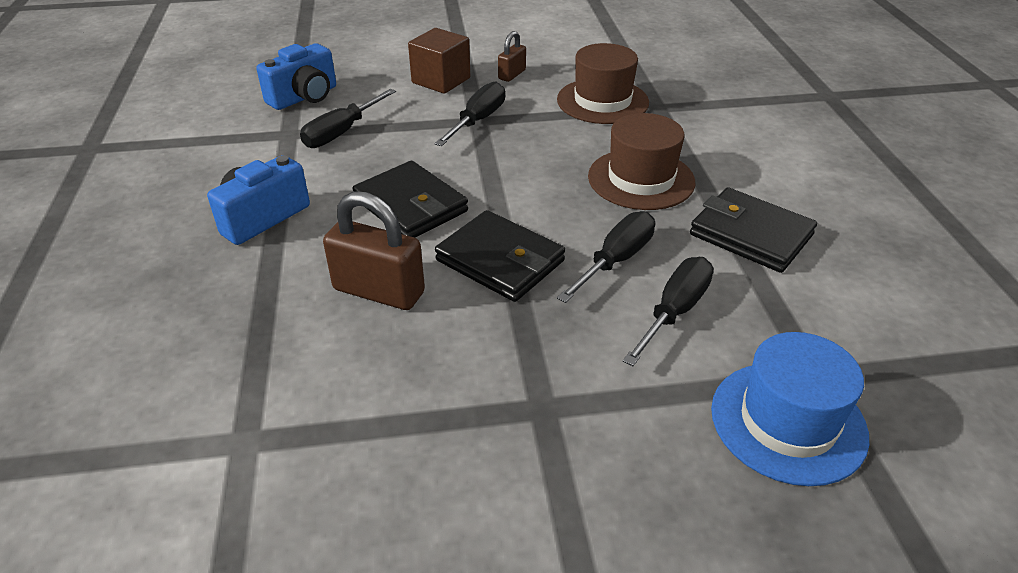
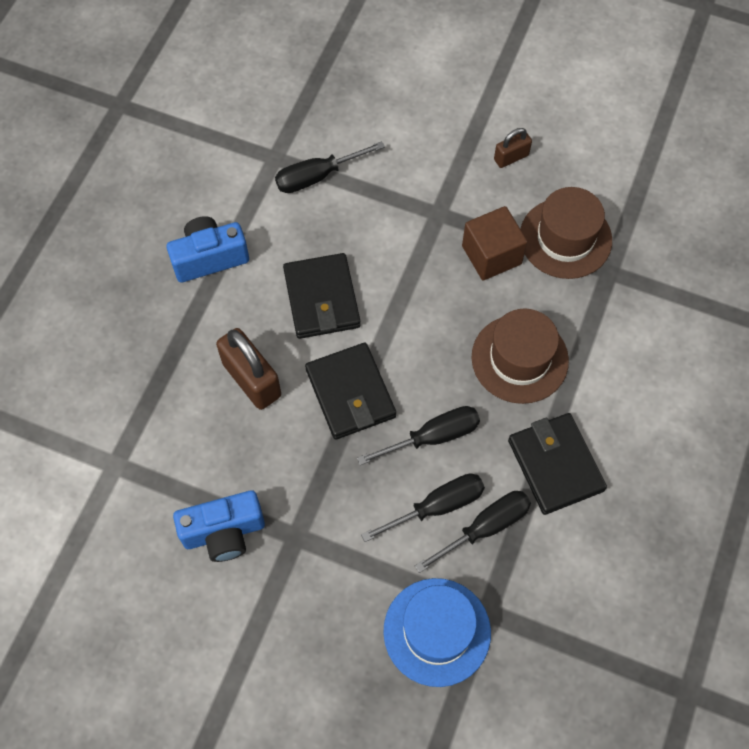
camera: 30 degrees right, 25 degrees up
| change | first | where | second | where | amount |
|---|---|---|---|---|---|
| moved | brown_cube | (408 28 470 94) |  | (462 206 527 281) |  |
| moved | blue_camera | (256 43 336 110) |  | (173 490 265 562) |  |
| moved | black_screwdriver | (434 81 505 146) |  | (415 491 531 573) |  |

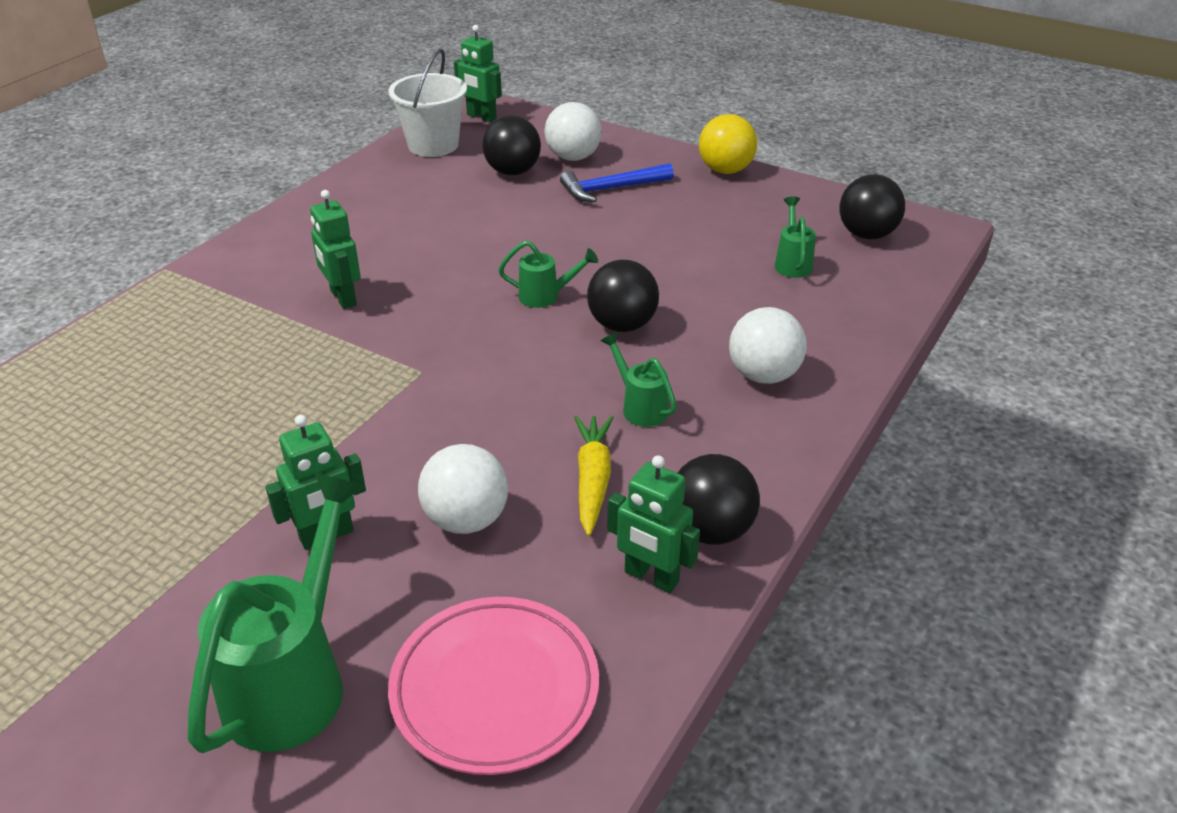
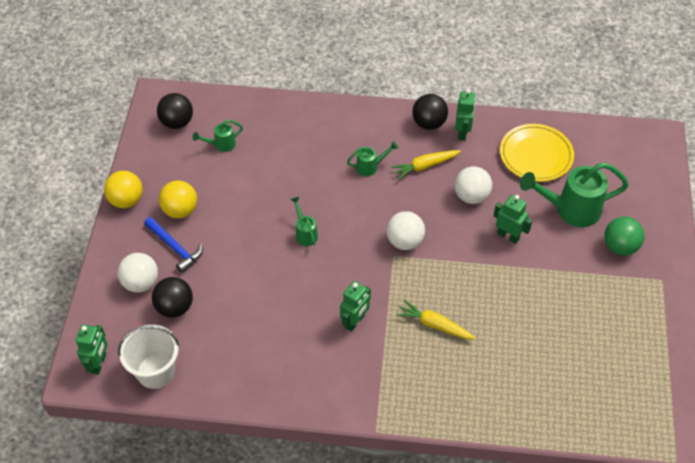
camera: 115 degrees left, 15 degrees up
| change | first | where | second | where | amount |
|---|---|---|---|---|---|
| removed | black_ball | (587 260 659 332) |  |  |  |
| moved | white_ball | (729 307 807 384) |  | (386 211 425 250) |  |
| turned | green_watering_can | (601 332 677 427) |  | (347 141 398 176) | 135 degrees counterclockwise |
| recoloured | pink_plate | (388 597 599 775) | yellow_plate | (500 124 574 182) |  |
| added |  |  | yellow_ball | (159 180 197 218) |  |
| added |  |  | green_ball | (604 217 645 255) |  |
| added |  |  | yellow_carrot | (396 300 476 339) |  |

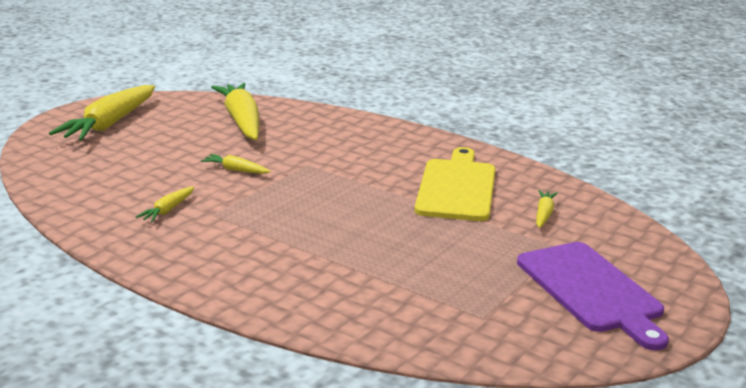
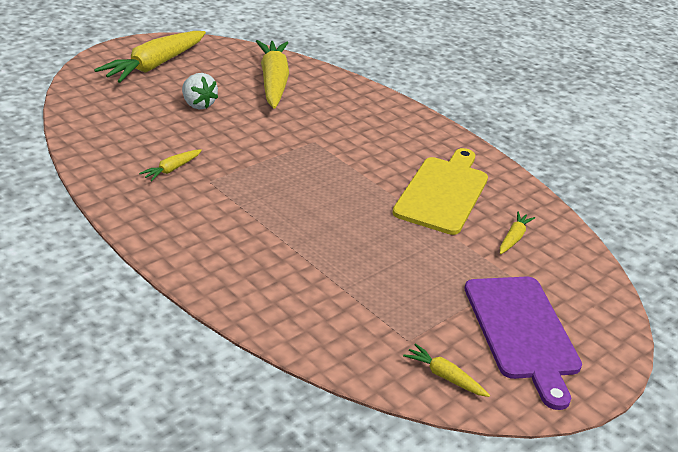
camera: 10 degrees right, 10 degrees up
| change | first | where | second | where | amount |
|---|---|---|---|---|---|
| moved | yellow_carrot | (201 154 271 174) |  | (403 343 490 397) |  |
| added |  |  | white_strawberry | (182 73 218 109) |  |

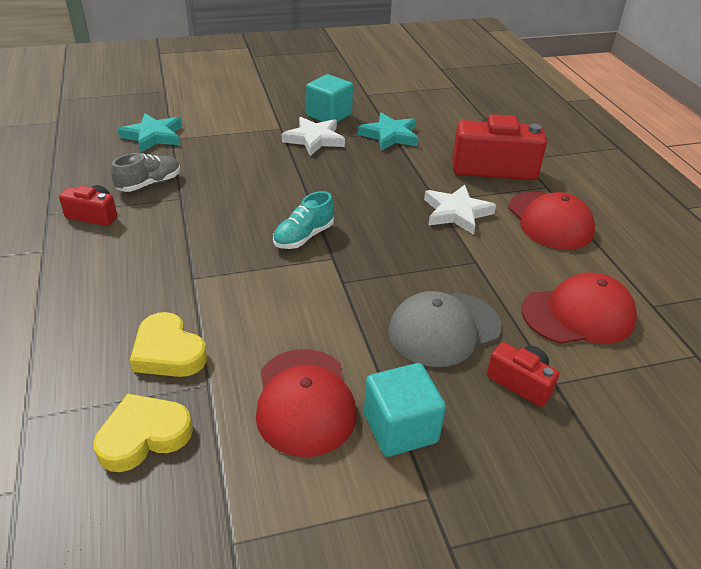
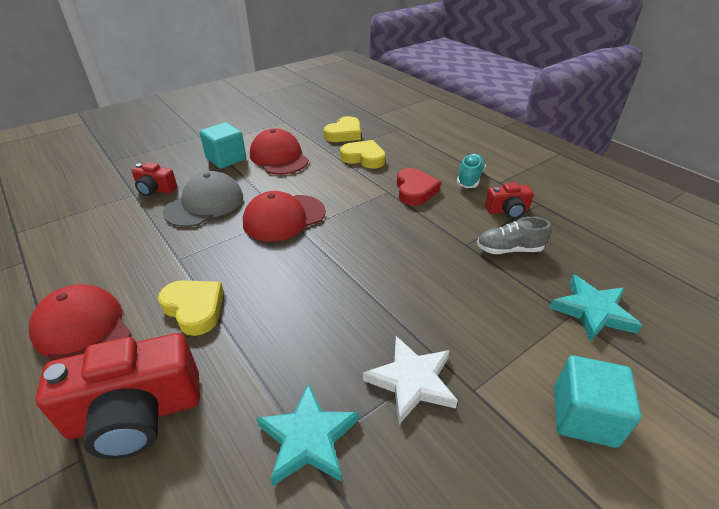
camera: 160 degrees right, 0 degrees up
| change | first | where | second | where | amount |
|---|---|---|---|---|---|
| moved | turquoise_cube | (306 74 353 122) |  | (554 355 641 448) |  |
| turned | grey_shoe | (111 153 180 192) |  | (477 217 551 254) | 60 degrees clockwise |
| replaced | white_star | (424 185 496 235) | yellow_heart | (158 280 224 336) |  |
| moved | turquoise_shoe | (273 191 334 249) |  | (457 154 486 188) |  |
| moved | red_cap | (522 272 637 344) |  | (243 191 326 242) |  |
| added |  |  | red_heart | (397 168 441 206) |  |

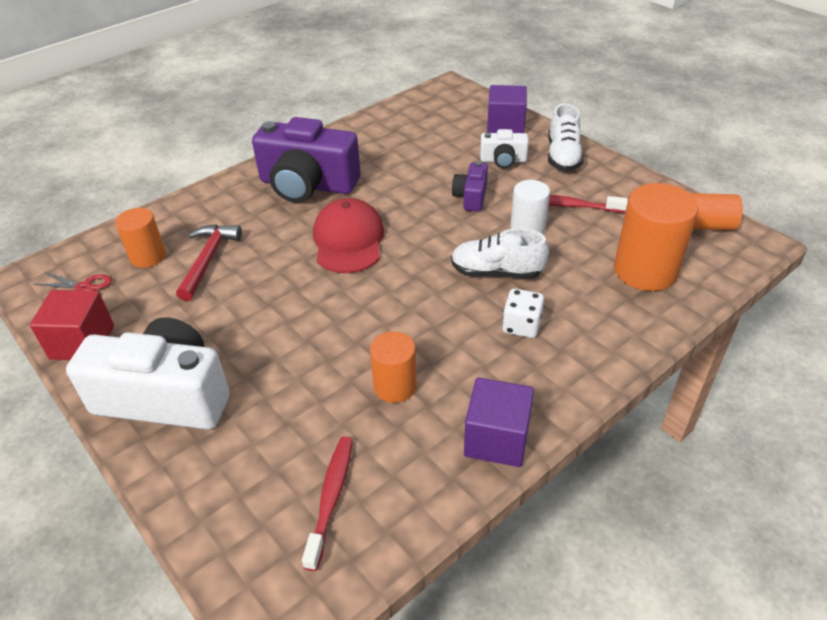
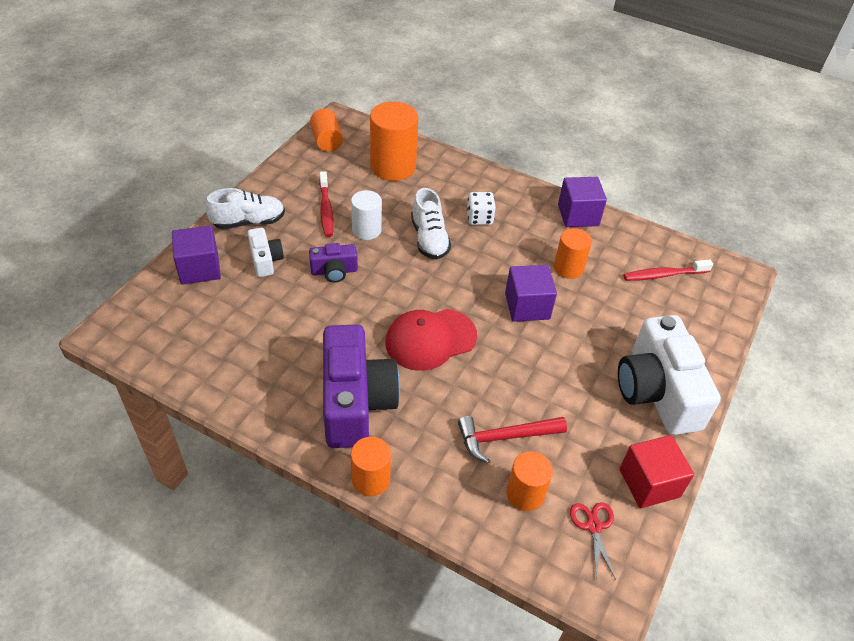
camera: 115 degrees left, 5 degrees up
| change | first | where | second | where | amount |
|---|---|---|---|---|---|
| added |  |  | purple_cube | (505 265 557 322) |  |
| added |  |  | orange_cylinder | (351 437 391 496) |  |

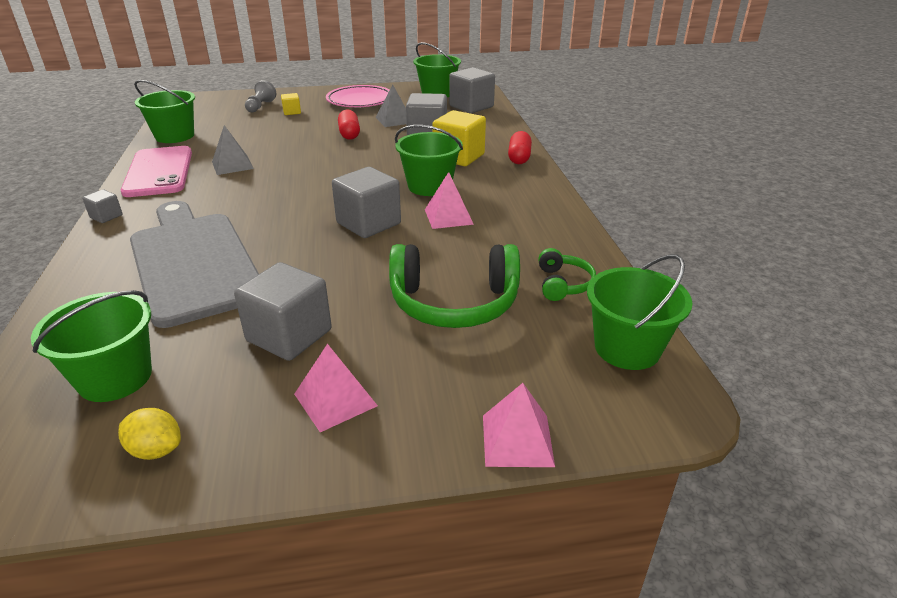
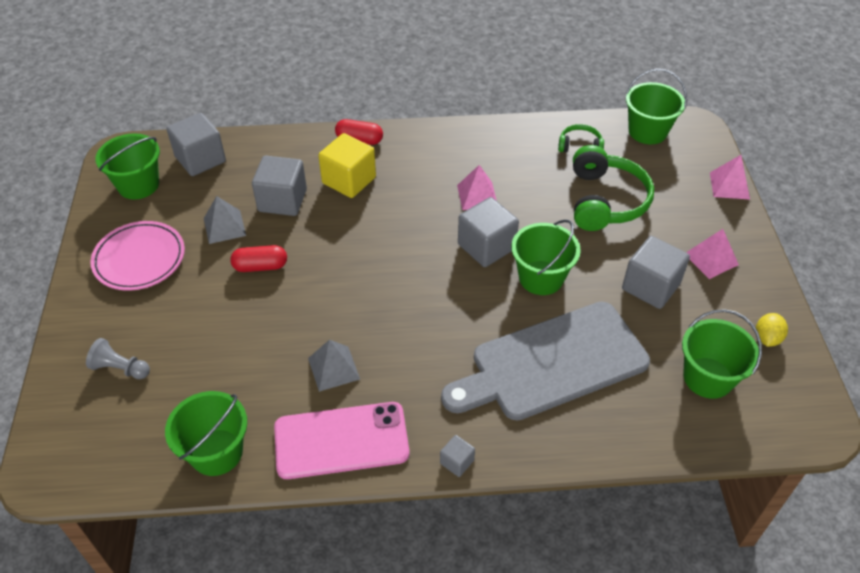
camera: 85 degrees left, 15 degrees up
| change | first | where | second | where | amount |
|---|---|---|---|---|---|
| removed | yellow_cube | (281 93 301 115) |  |  |  |
| moved | green_bucket | (395 125 463 196) |  | (511 219 581 295) |  |

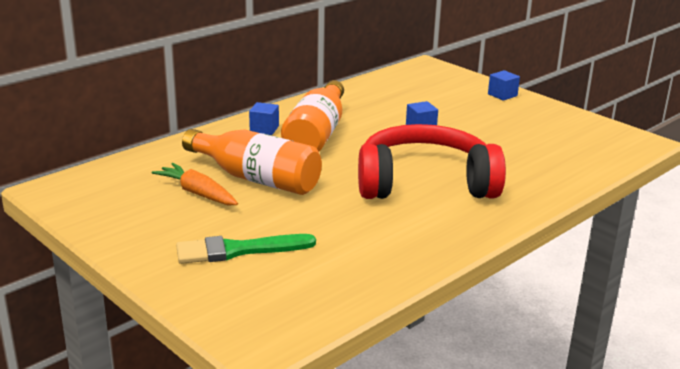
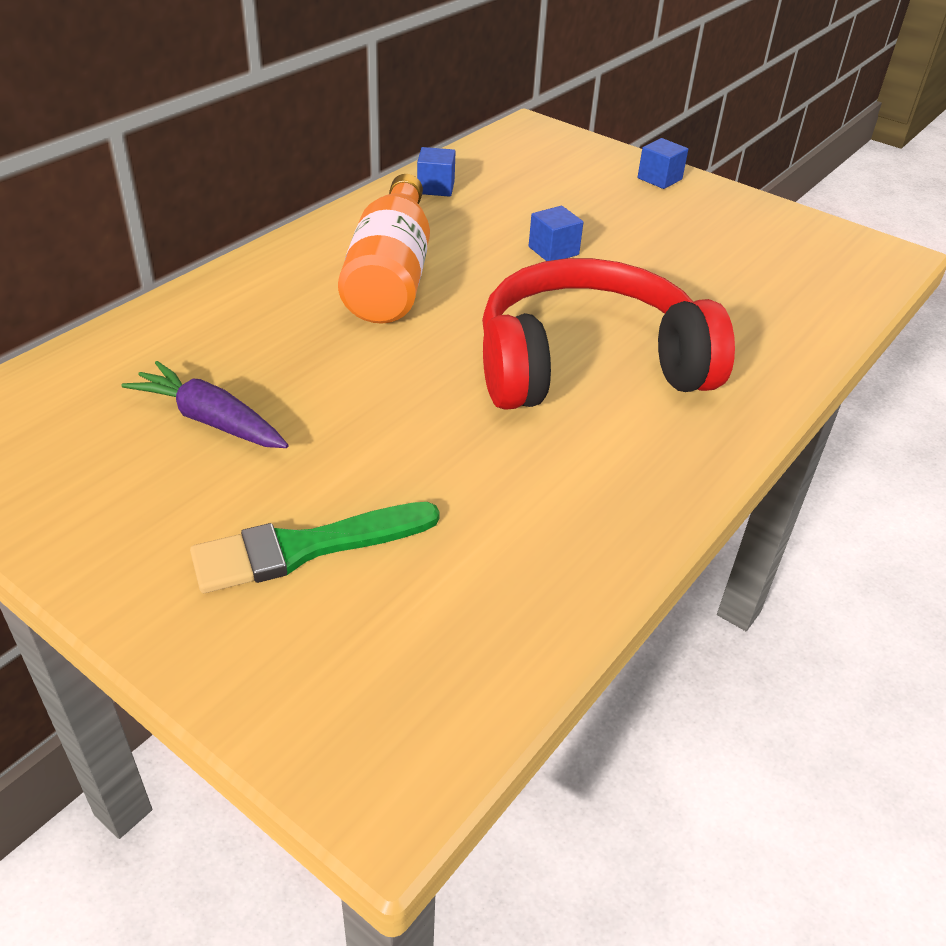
camera: 10 degrees left, 15 degrees up
| change | first | where | second | where | amount |
|---|---|---|---|---|---|
| moved | blue_cube | (249 102 279 135) |  | (417 147 456 197) |  |
| removed | orange_bottle | (182 129 322 195) |  |  |  |
| recoloured | orange_carrot | (152 163 238 205) | purple_carrot | (121 361 288 448) |  |

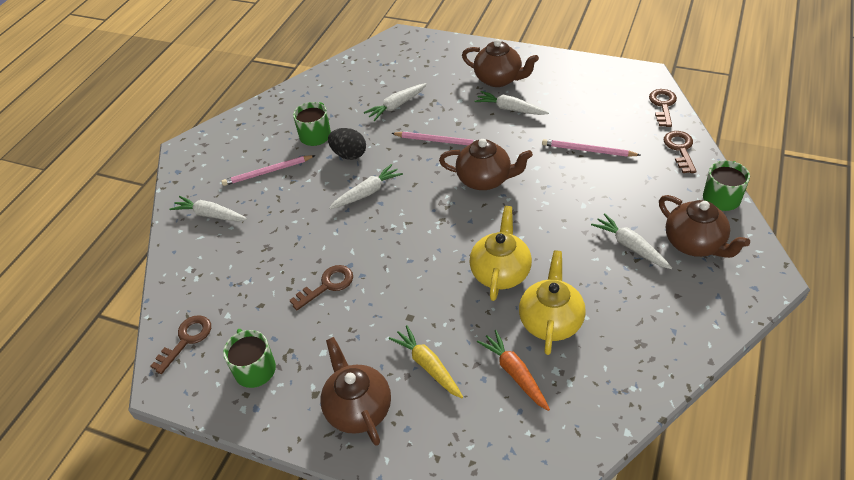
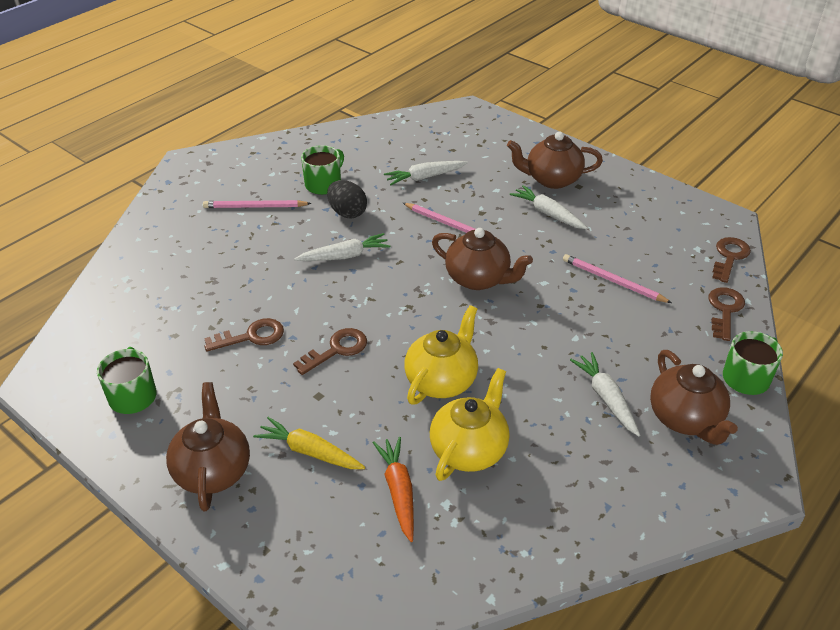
camera: 15 degrees right, 5 degrees down
| change | first | where | second | where | amount |
|---|---|---|---|---|---|
| turned | brown_teapot | (462 39 539 87) |  | (507 131 603 189) | 135 degrees clockwise |
| removed | white_carrot | (169 196 247 221) |  |  |  |
| moved | brown_key | (150 315 211 374) |  | (293 328 367 375) |  |
| turned | yellow_carrot | (389 325 463 398) |  | (253 417 365 469) | 45 degrees counterclockwise |

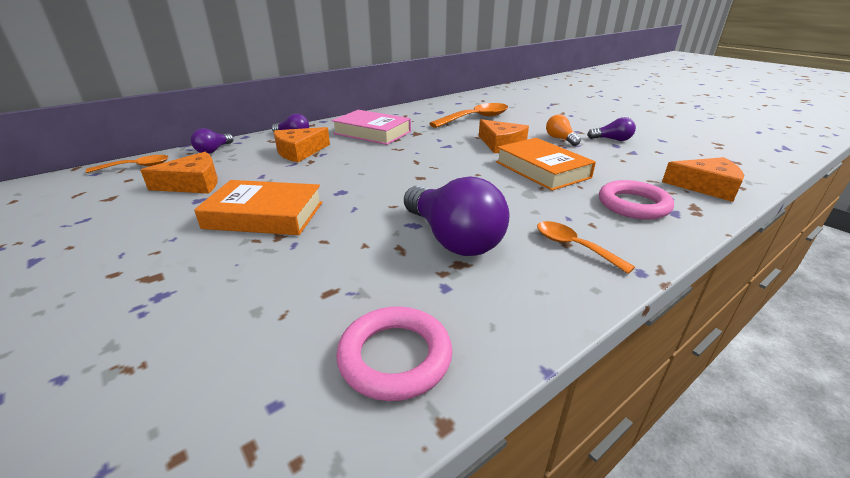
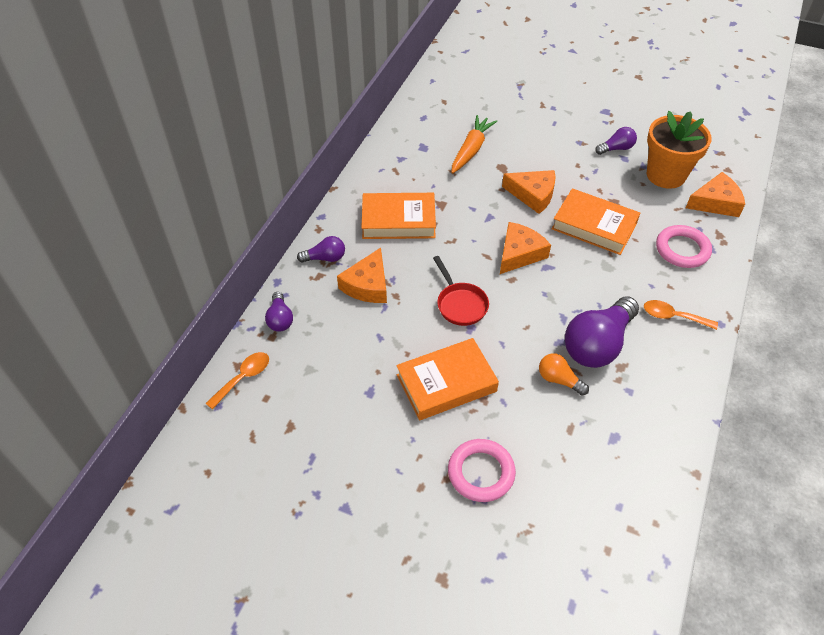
camera: 30 degrees left, 20 degrees up
| change | first | where | second | where | amount |
|---|---|---|---|---|---|
| replaced | orange_spoon | (429 103 508 128) | orange_carrot | (451 115 497 173) |  |
| recoloured | pink_book | (332 110 411 145) | orange_book | (361 193 436 239) |  |
| moved | orange_light_bulb | (546 114 581 146) |  | (539 353 589 396) |  |
| moved | orange_cheese | (140 152 218 194) |  | (500 222 551 274) |  |
| turned | purple_light_bulb | (404 176 509 256) |  | (565 297 639 368) | 105 degrees clockwise |
| moved | pink_ring | (336 306 453 401) |  | (448 439 516 502) |  |
| added |  |  | orange_flower_pot | (647 111 712 189) |  |
| added |  |  | red_pan | (433 256 489 326) |  |

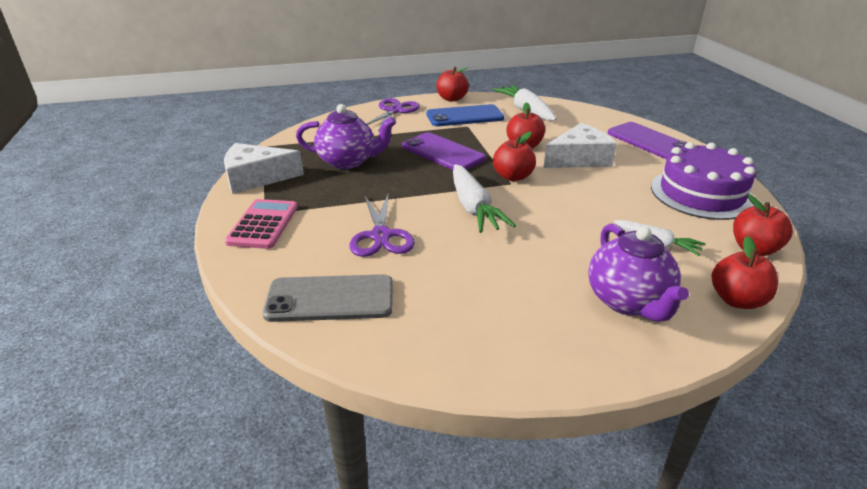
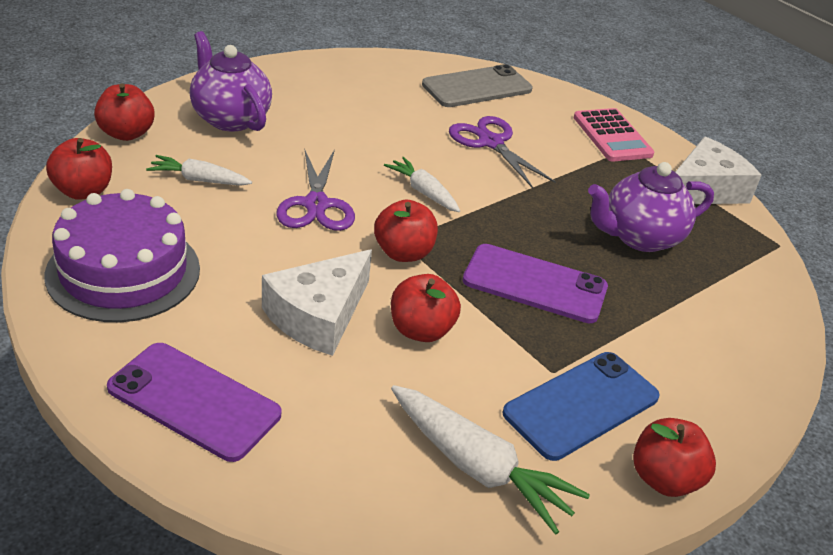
camera: 150 degrees right, 5 degrees up
| change | first | where | second | where | amount |
|---|---|---|---|---|---|
| moved | purple_scissors | (366 98 420 131) |  | (276 149 355 231) |  |
| resized | white_carrot | (453 164 516 233) |  | (384 157 460 212) | x0.61 |

